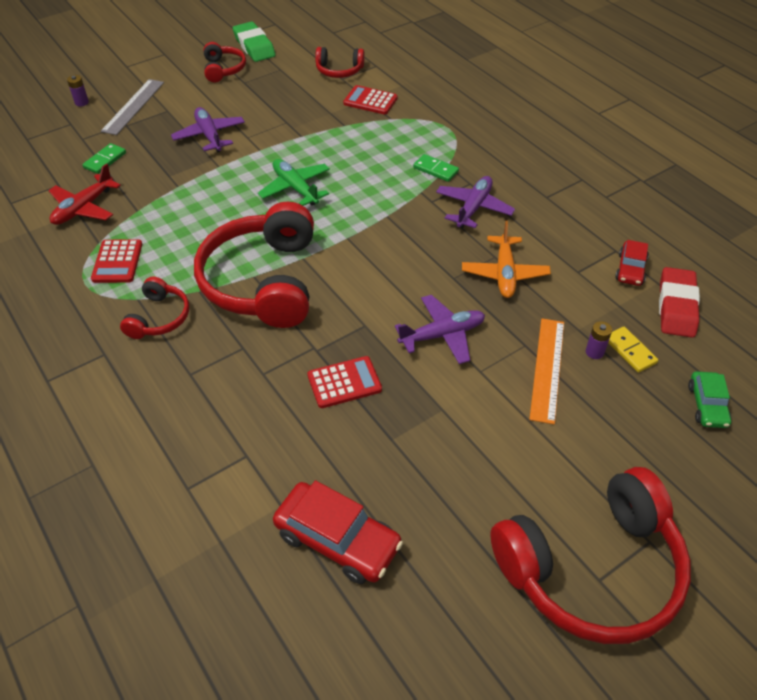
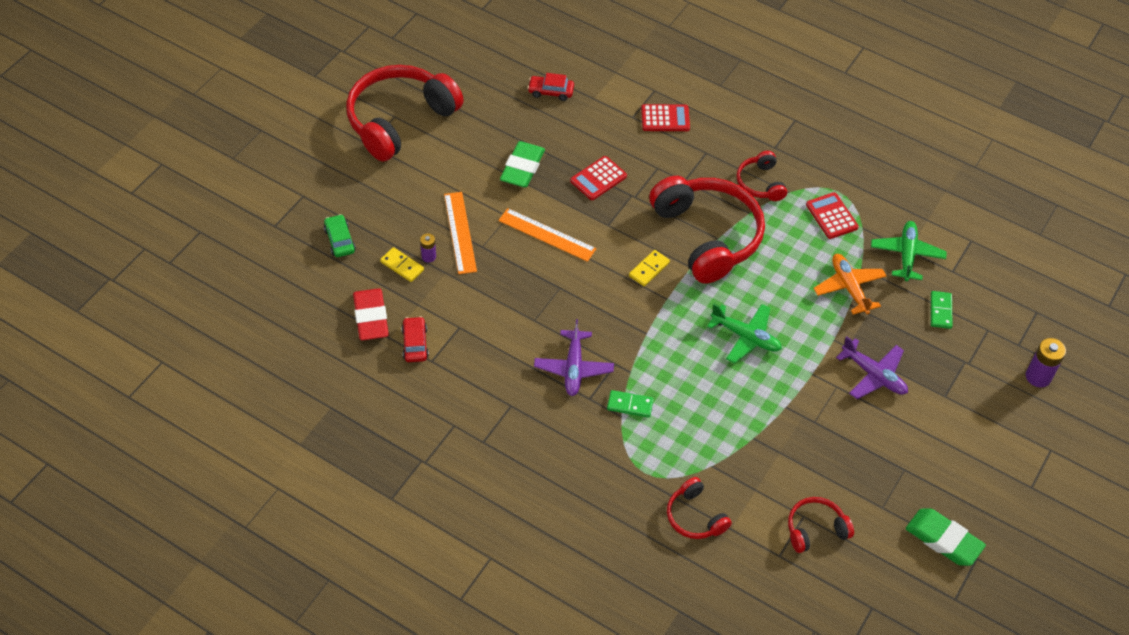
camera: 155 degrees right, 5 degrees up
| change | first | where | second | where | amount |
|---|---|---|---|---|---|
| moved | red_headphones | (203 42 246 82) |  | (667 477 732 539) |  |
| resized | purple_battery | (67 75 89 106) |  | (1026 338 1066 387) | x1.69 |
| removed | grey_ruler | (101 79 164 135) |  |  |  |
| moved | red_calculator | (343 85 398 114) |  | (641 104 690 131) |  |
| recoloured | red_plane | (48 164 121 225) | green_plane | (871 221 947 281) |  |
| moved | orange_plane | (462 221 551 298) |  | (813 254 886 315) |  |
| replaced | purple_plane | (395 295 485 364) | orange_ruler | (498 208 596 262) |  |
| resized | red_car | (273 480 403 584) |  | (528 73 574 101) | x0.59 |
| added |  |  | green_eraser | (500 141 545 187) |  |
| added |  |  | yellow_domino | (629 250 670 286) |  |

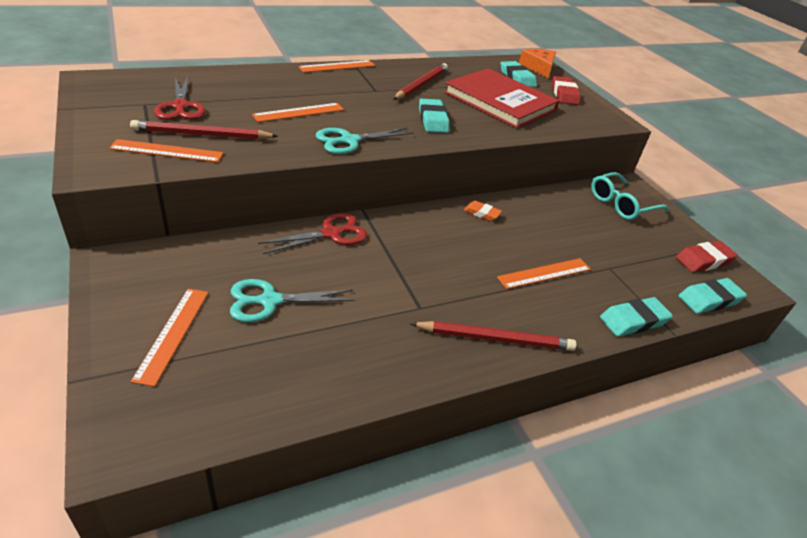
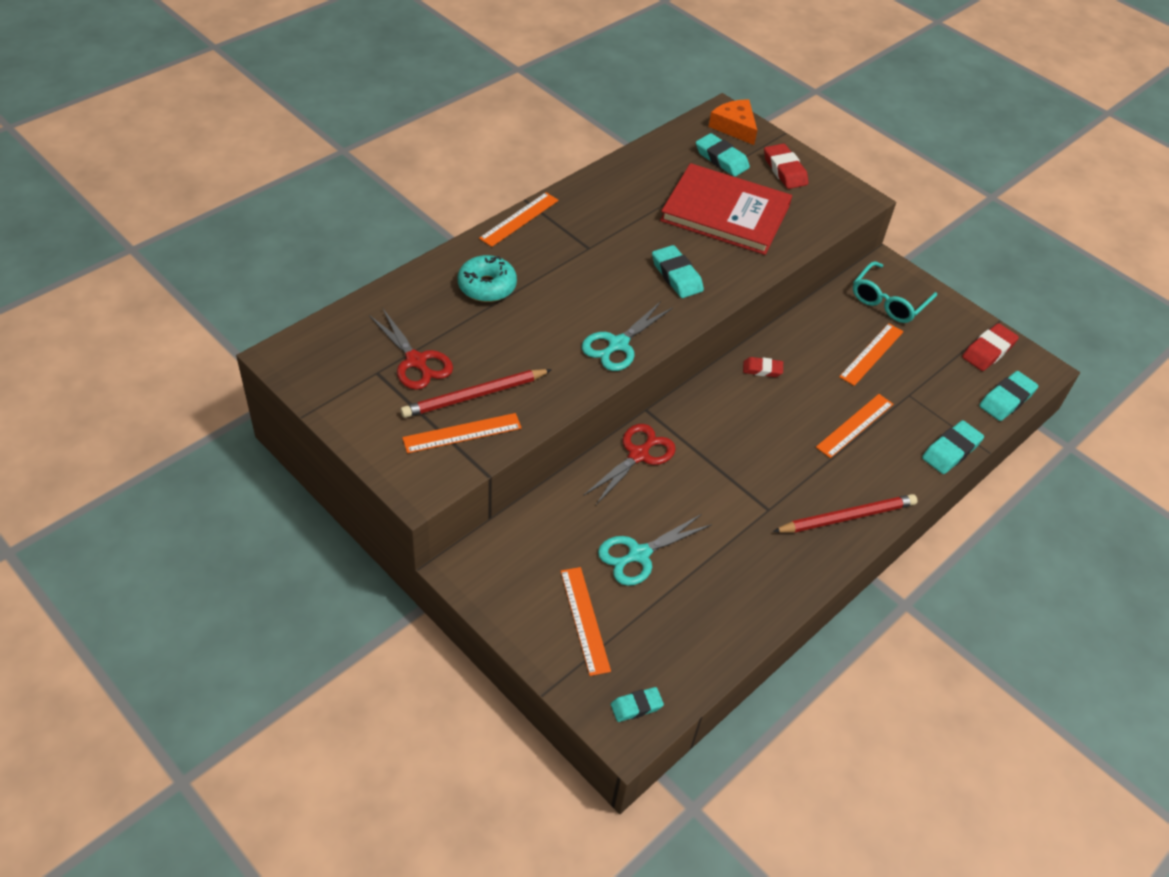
camera: 20 degrees left, 10 degrees up
| change | first | where | second | where | amount |
|---|---|---|---|---|---|
| removed | red_pencil | (393 63 448 100) |  |  |  |
| moved | orange_ruler | (252 103 344 122) |  | (839 323 904 386) |  |
| recoloured | orange_eraser | (464 201 502 221) | red_eraser | (743 357 783 377) |  |
| added |  |  | turquoise_donut | (458 255 517 302) |  |
| added |  |  | turquoise_eraser | (611 687 664 722) |  |

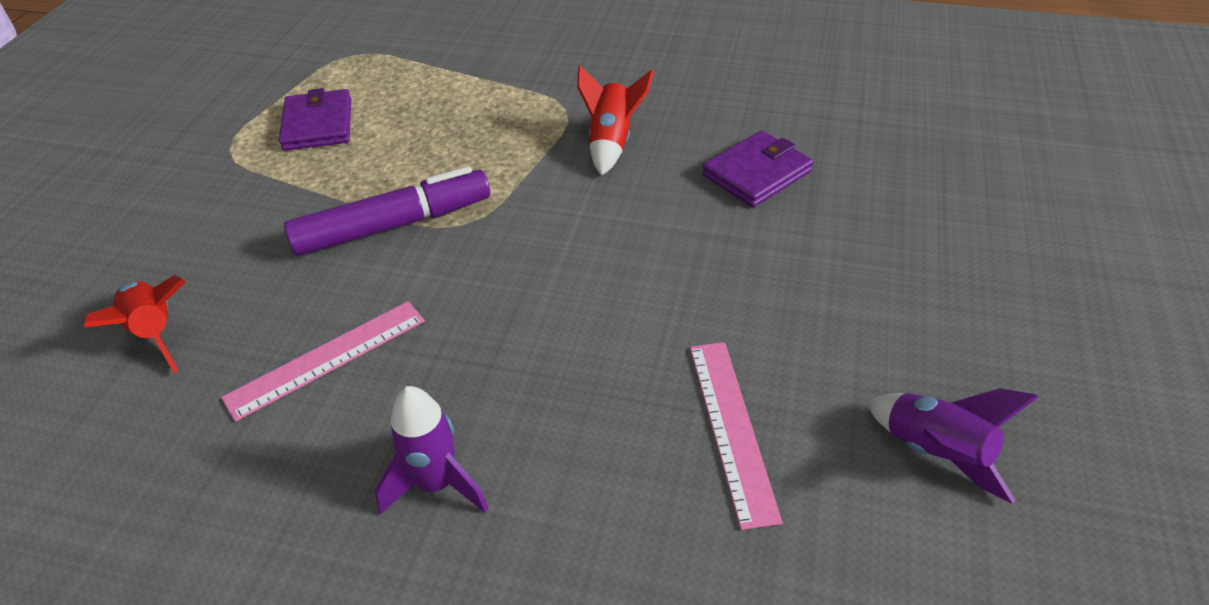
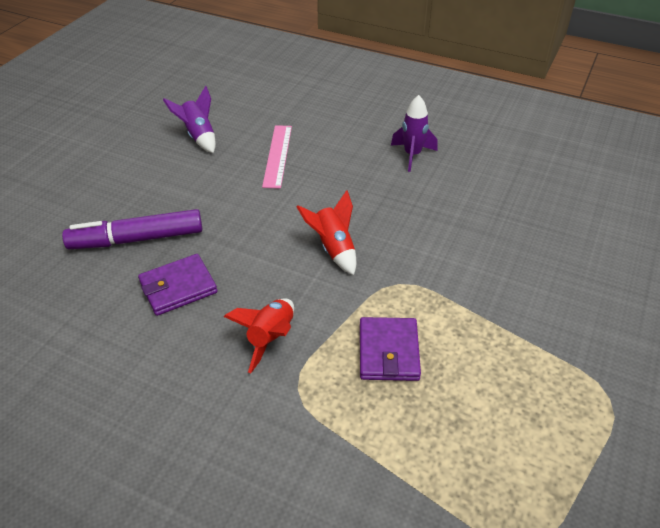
camera: 170 degrees left, 0 degrees up
| change | first | where | second | where | amount |
|---|---|---|---|---|---|
| moved | purple_wallet | (279 88 351 151) |  | (360 317 421 381) |  |
| moved | purple_marker | (284 166 490 256) |  | (62 209 202 249) |  |
| moved | red_rocket | (84 275 186 373) |  | (297 190 356 275) |  |
| removed | pink_ruler | (221 301 425 422) |  |  |  |

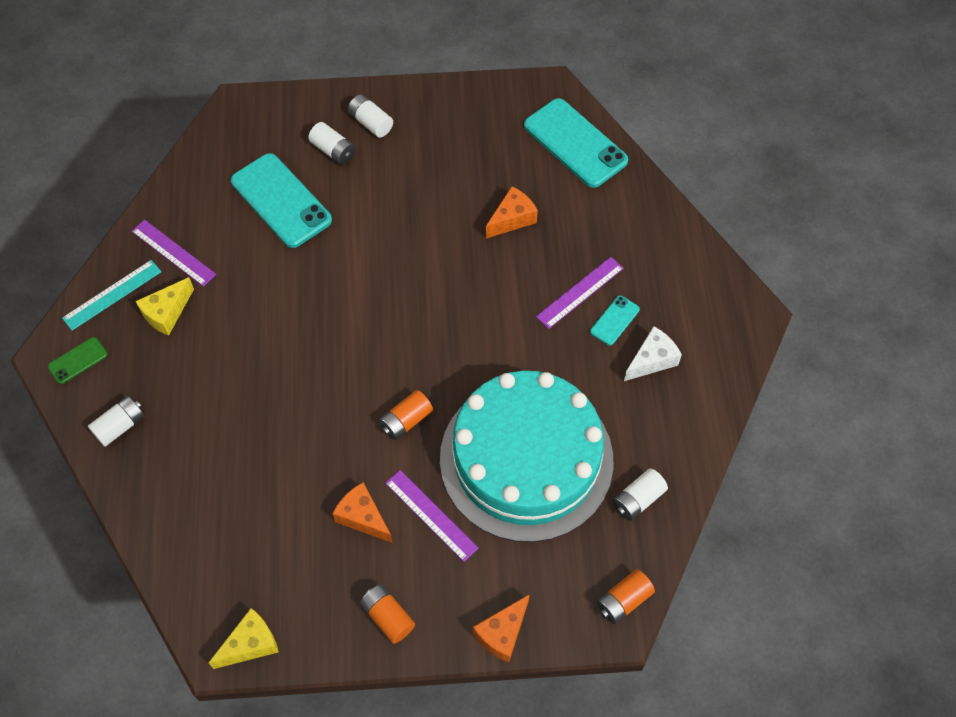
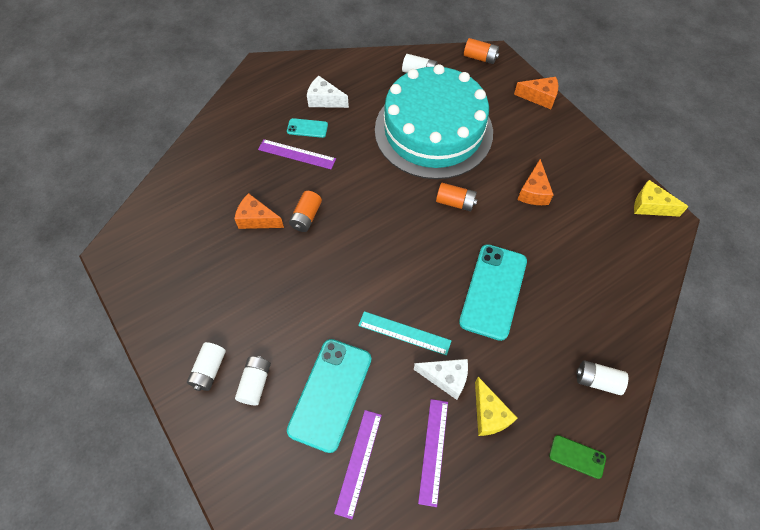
camera: 120 degrees left, 0 degrees up
| change | first | where | second | where | amount |
|---|---|---|---|---|---|
| moved | turquoise_phone | (524 98 628 188) |  | (459 244 527 341) |  |
| moved | turquoise_ruler | (62 260 161 331) |  | (358 311 452 356) |  |
| turned | yellow_cheese | (135 277 194 336) |  | (475 377 517 436) | 60 degrees clockwise |
| moved | purple_ruler | (385 470 479 562) |  | (334 410 382 519) |  |
| moved | orange_battery | (360 585 415 644) |  | (289 191 322 232) |  |
| added |  |  | white_cheese | (414 359 468 400) |  |

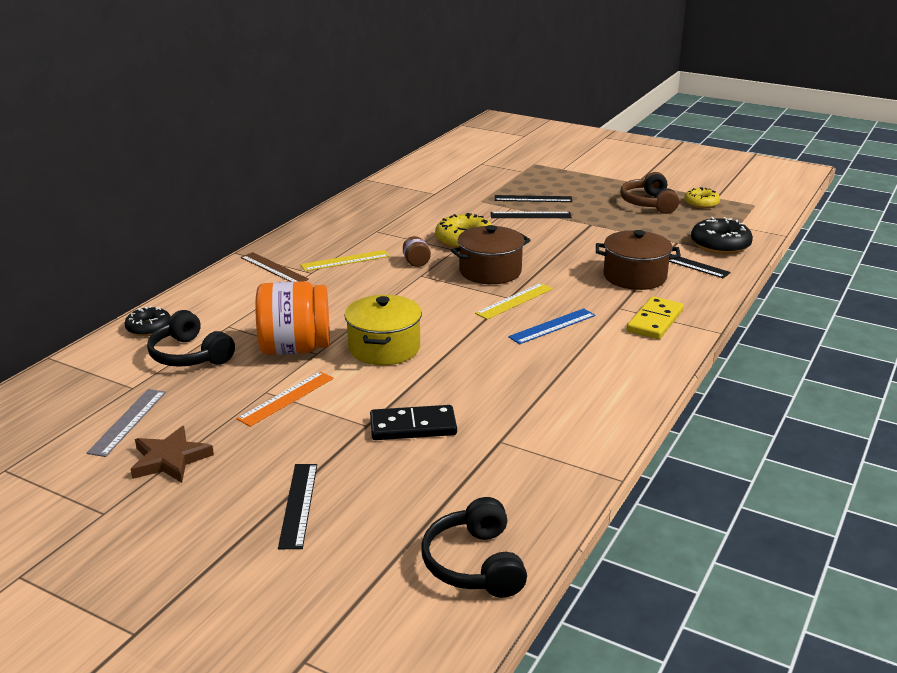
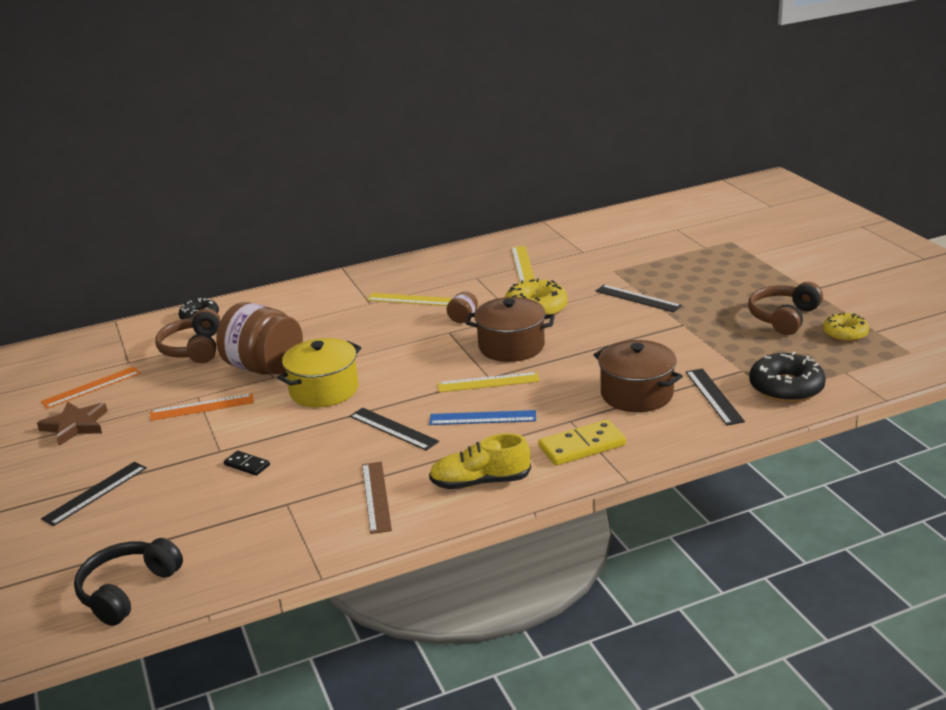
camera: 40 degrees right, 0 degrees up
| change | first | where | second | where | amount |
|---|---|---|---|---|---|
| moved | black_ruler | (495 195 573 202) |  | (350 408 439 451) |  |
| moved | brown_ruler | (240 252 309 282) |  | (362 462 392 534) |  |
| recoloured | orange_jar | (255 281 330 355) | brown_jar | (216 302 303 374) |  |
| recoloured | black_headphones | (147 310 235 367) | brown_headphones | (155 308 221 363) |  |
| recoloured | grey_ruler | (87 389 166 457) | orange_ruler | (41 367 141 409) |  |
| resized | black_domino | (370 405 457 440) |  | (224 451 270 476) | x0.55 |
| added |  |  | yellow_ruler | (511 246 535 282) |  |
| added |  |  | yellow_shoe | (429 433 531 489) |  |

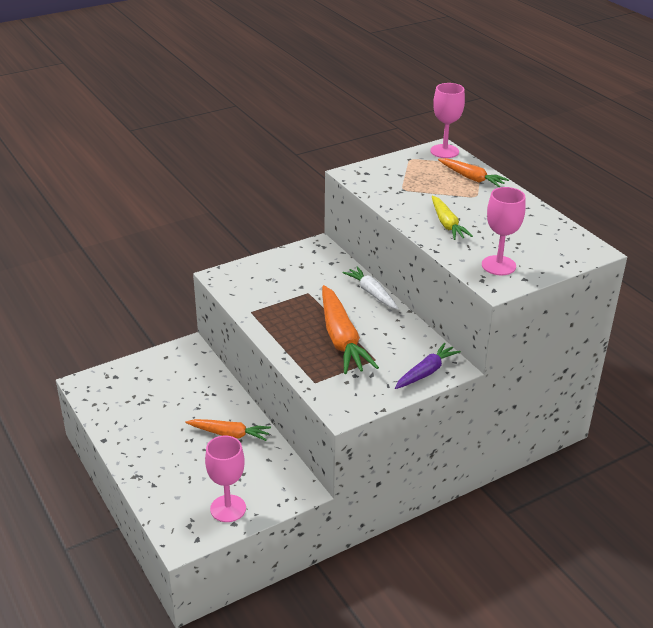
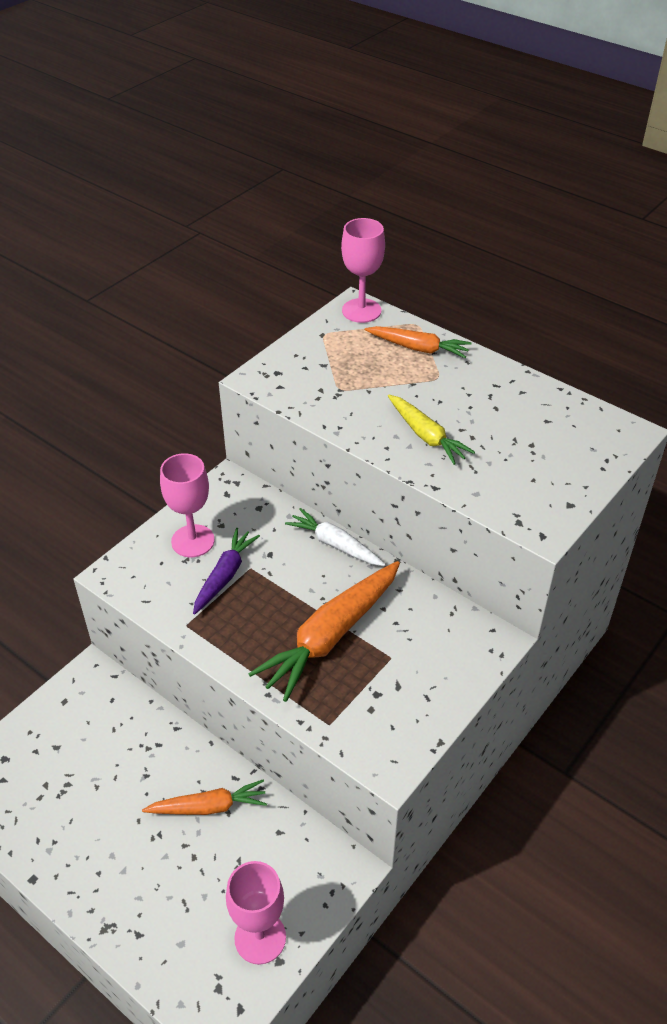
camera: 20 degrees left, 10 degrees up
| change | first | where | second | where | amount |
|---|---|---|---|---|---|
| moved | pink_goblet | (482 187 526 275) |  | (160 453 215 557) |  |
| turned | orange_carrot | (322 285 379 374) |  | (248 561 400 702) | 75 degrees clockwise |
| moved | purple_carrot | (395 343 461 389) |  | (193 528 260 615) |  |

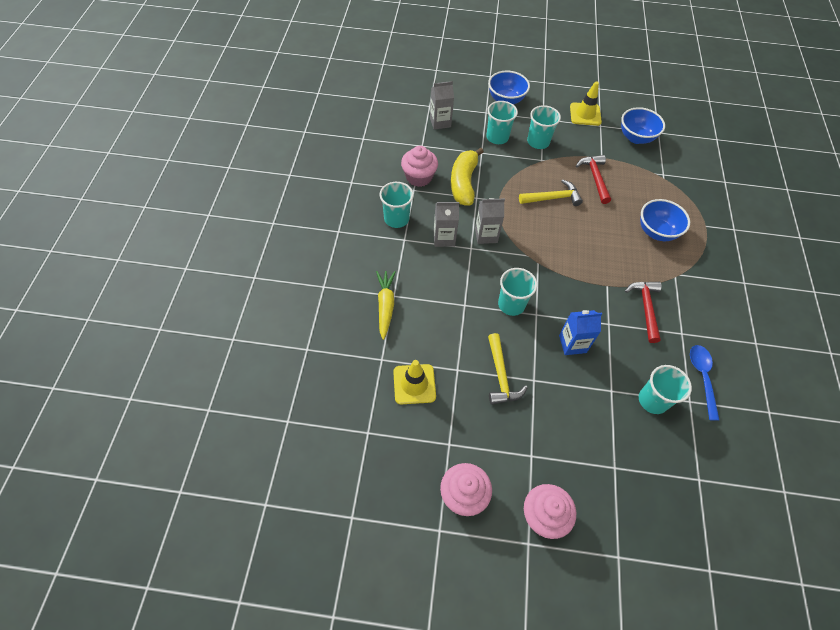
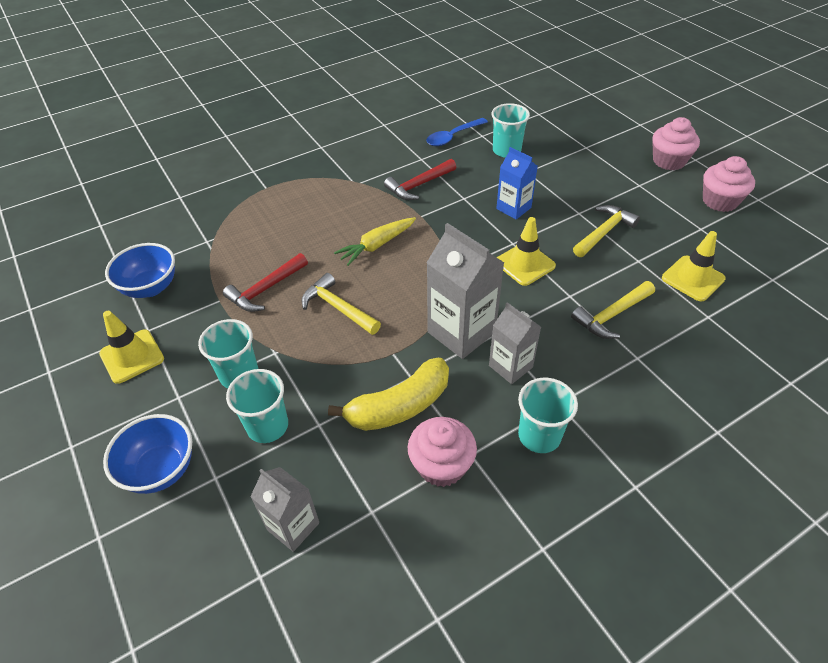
camera: 125 degrees left, 10 degrees down
| change | first | where | second | where | amount |
|---|---|---|---|---|---|
| resized | grey_carton | (475 198 505 244) |  | (427 223 504 359) | x1.62 |
| removed | blue_bowl | (640 199 690 241) |  |  |  |
| replaced | turquoise_cup | (498 268 537 316) | yellow_traffic_cone | (497 217 556 286) |  |
| moved | yellow_carrot | (376 271 396 340) |  | (334 217 416 266) |  |
| added |  |  | yellow_hammer | (571 281 655 339) |  |

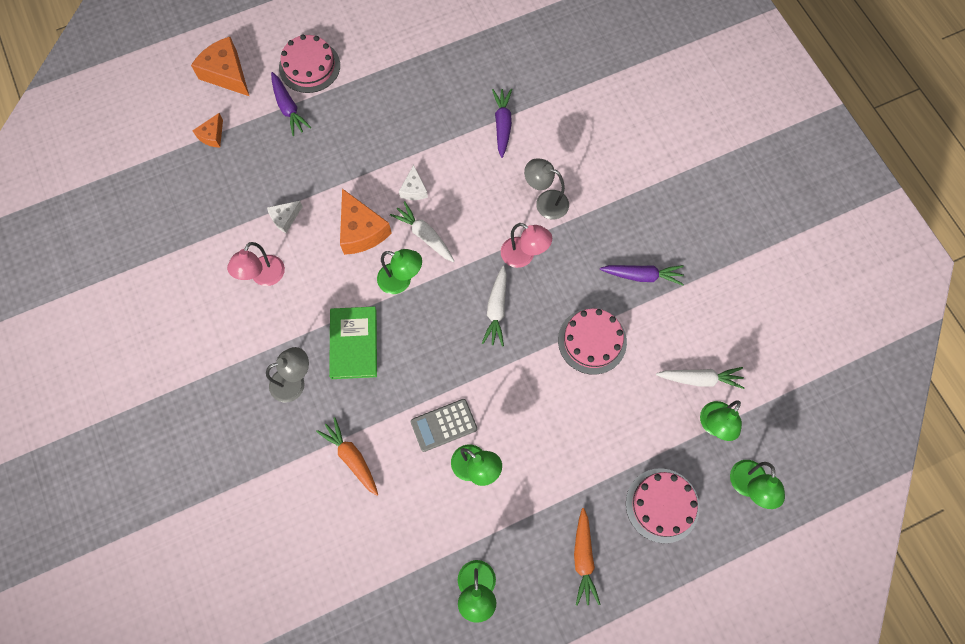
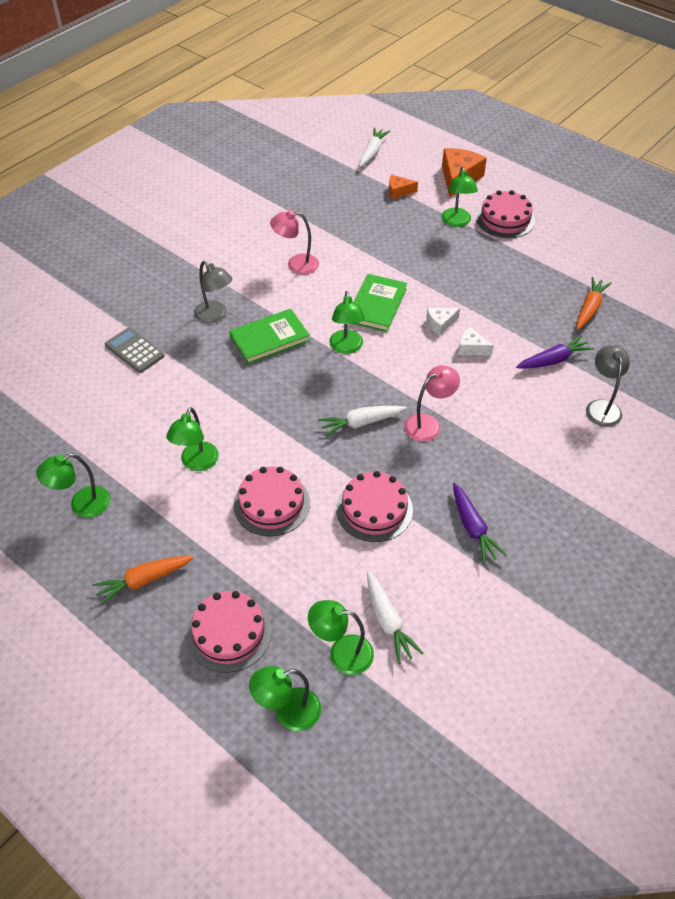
camera: 65 degrees right, 20 degrees down
| change | first | where | second | where | amount |
|---|---|---|---|---|---|
| replaced | purple_carrot | (271 72 311 136) | green_lamp | (441 167 478 227) |  |
| moved | grey_lamp | (524 158 569 219) |  | (586 345 630 427) |  |
| replaced | orange_cheese | (340 189 392 255) | green_book | (354 274 407 332) |  |
| moved | white_cheese | (267 201 303 233) |  | (458 327 494 356) |  |
| moved | white_carrot | (390 201 454 262) |  | (360 127 390 167) |  |
| turned | pink_lamp | (501 223 552 268) |  | (404 365 460 442) | 135 degrees counterclockwise |
| moved | grey_calculator | (411 399 477 452) |  | (105 327 165 373) |  |
| moved | orange_carrot | (316 417 378 496) |  | (577 277 612 330) |  |
| added |  |  | pink_cake | (233 467 310 537) |  |

